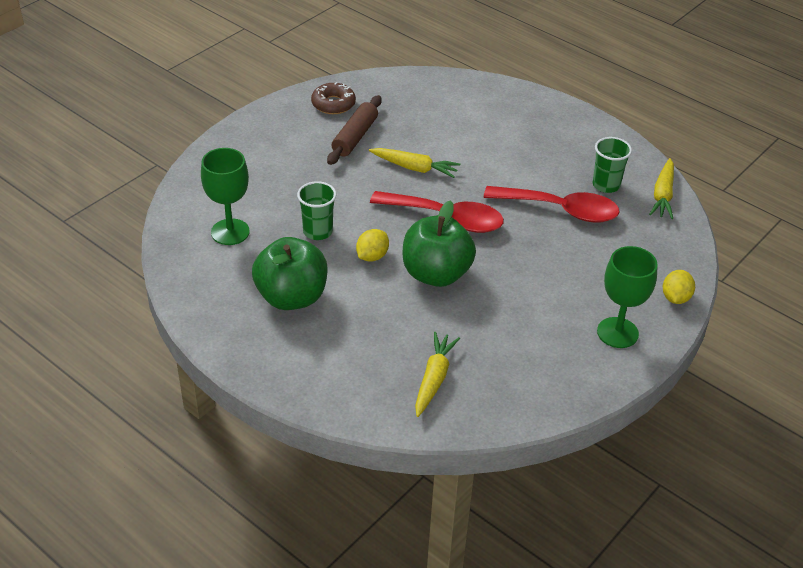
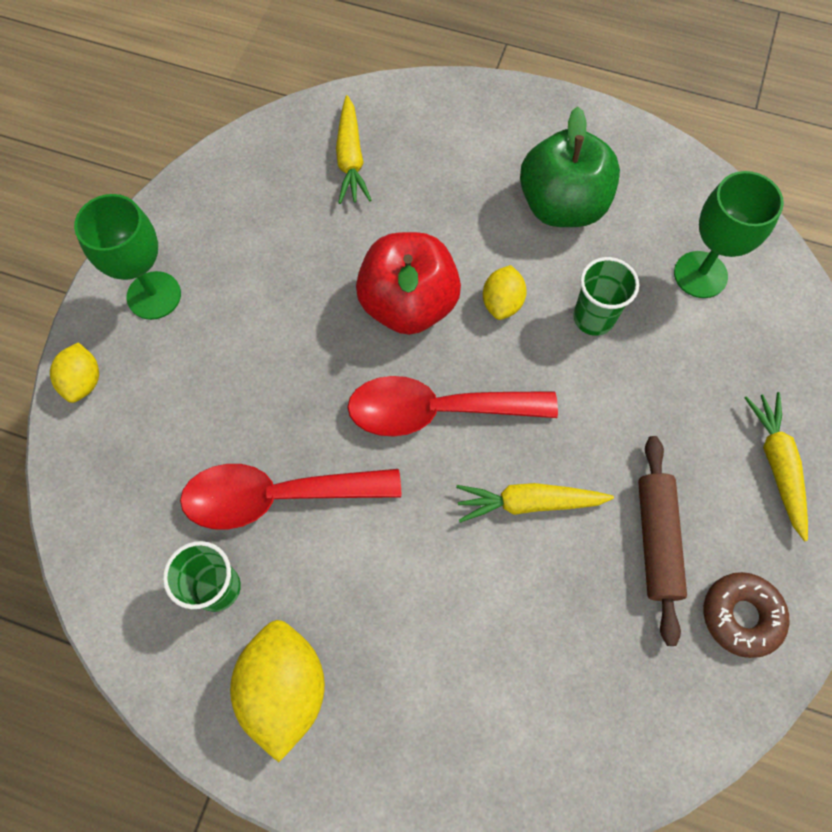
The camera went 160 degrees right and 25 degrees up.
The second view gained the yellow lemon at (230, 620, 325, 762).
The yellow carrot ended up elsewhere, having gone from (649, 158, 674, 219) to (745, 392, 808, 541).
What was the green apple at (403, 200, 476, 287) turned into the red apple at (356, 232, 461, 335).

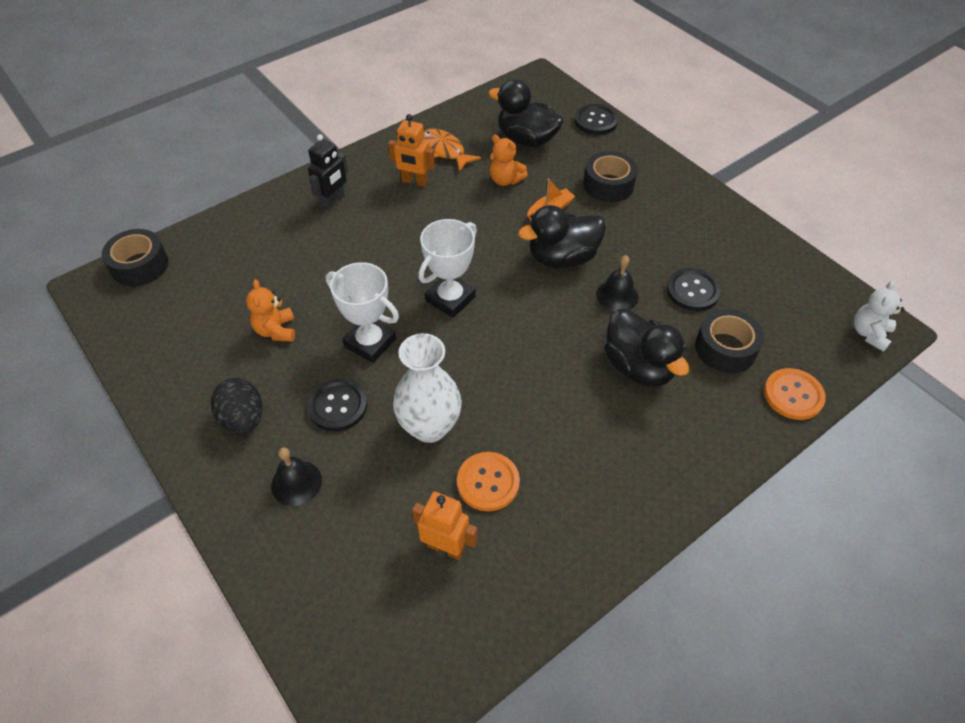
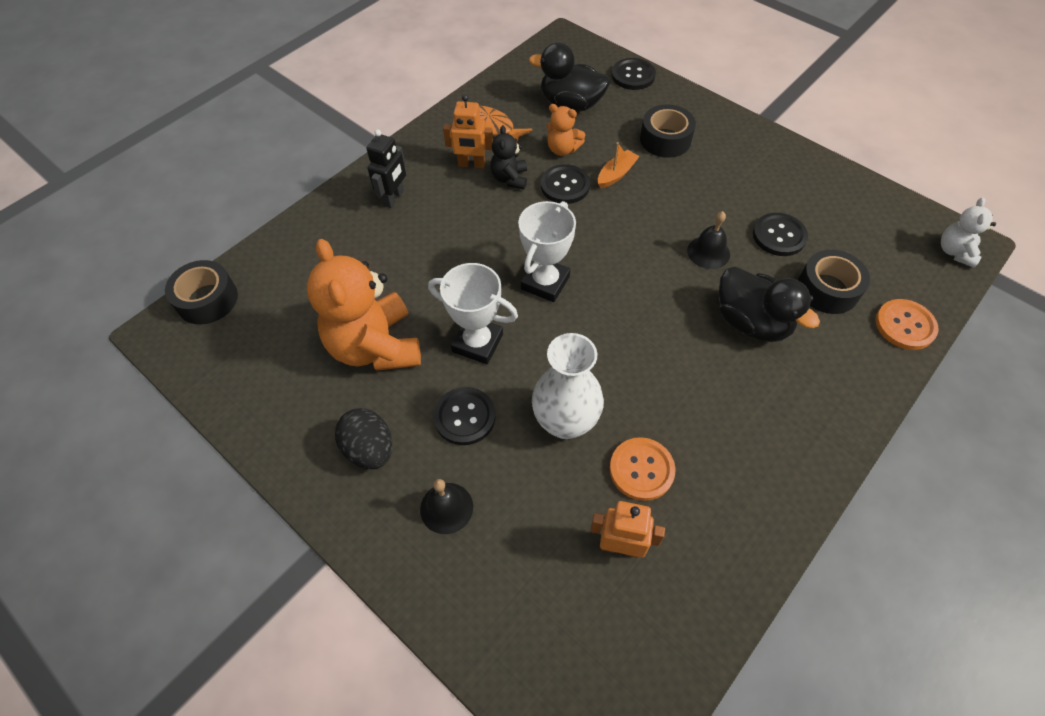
The camera went 10 degrees left and 5 degrees up.
The second view lost the black duck at (518, 205, 606, 268).
The second view gained the black teddy bear at (490, 125, 527, 189).
The second view gained the black button at (541, 164, 590, 204).
The size of the orange teddy bear at (246, 279, 295, 342) changed by a factor of 2.05.

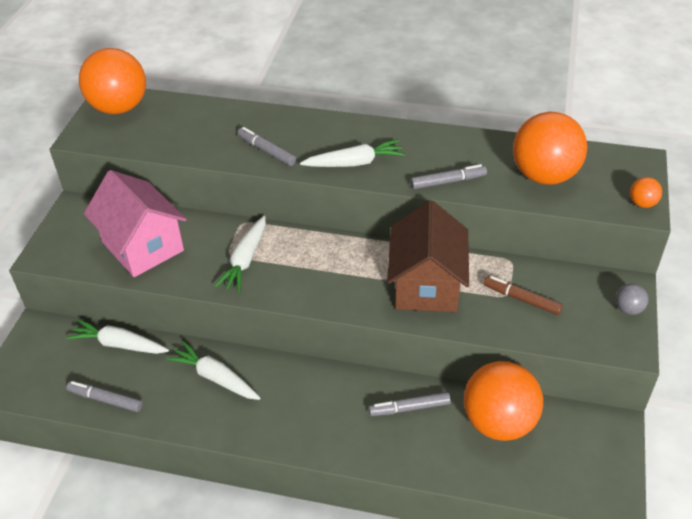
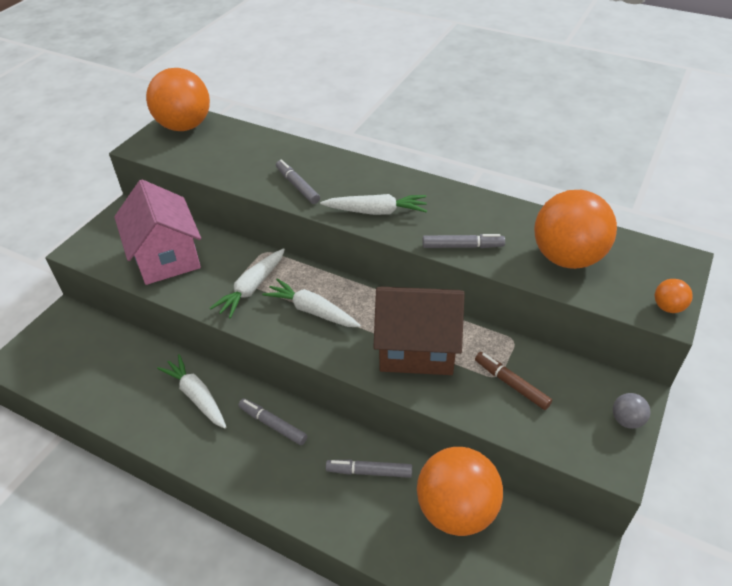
The camera went 15 degrees right and 0 degrees up.
The white carrot ended up elsewhere, having gone from (66, 319, 169, 354) to (262, 278, 361, 327).
The grey marker ended up elsewhere, having gone from (66, 381, 143, 412) to (238, 398, 308, 445).
The brown house at (387, 201, 469, 312) ended up facing another way, 75 degrees clockwise from before.

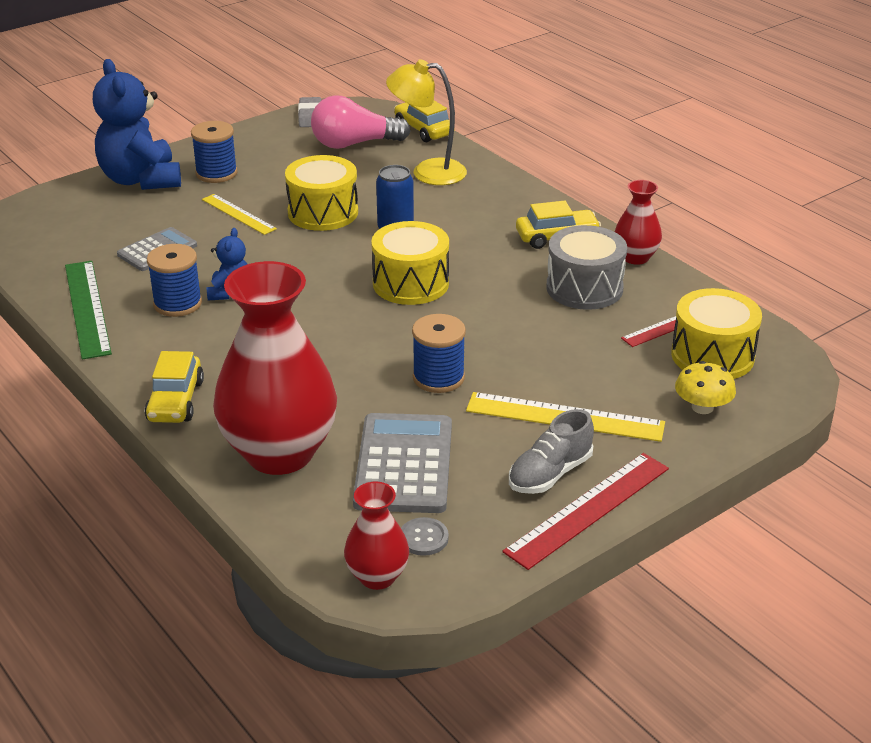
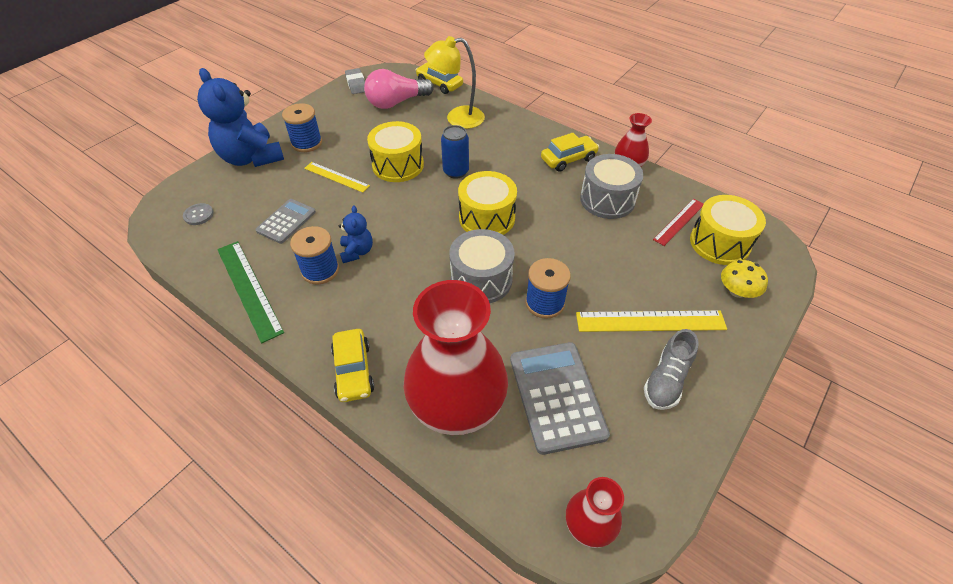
The camera went 15 degrees left and 15 degrees up.
The second view lost the red ruler at (503, 453, 669, 570).
The second view gained the grey drum at (449, 229, 515, 303).
The grey button ended up elsewhere, having gone from (401, 517, 449, 556) to (183, 203, 214, 225).

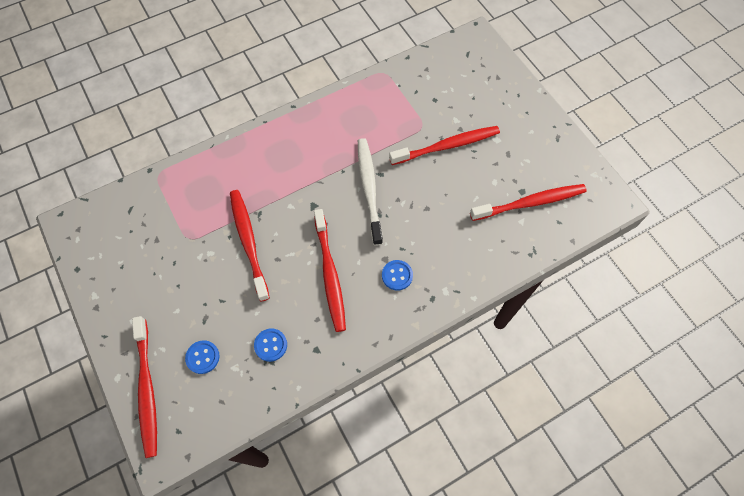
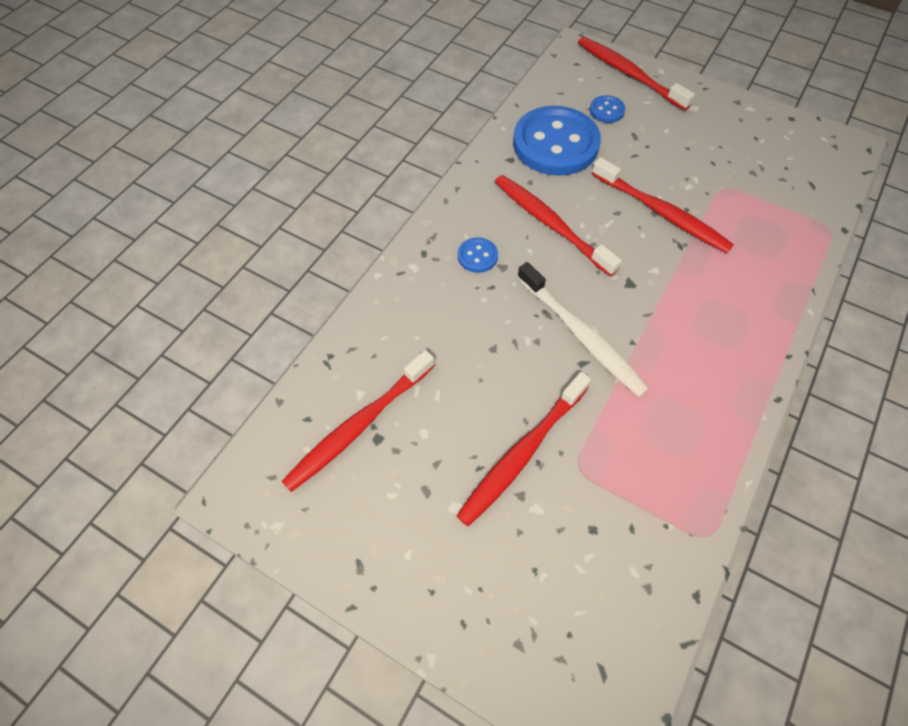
The camera went 150 degrees right and 5 degrees down.
The size of the blue button at (254, 328, 287, 362) changed by a factor of 2.38.

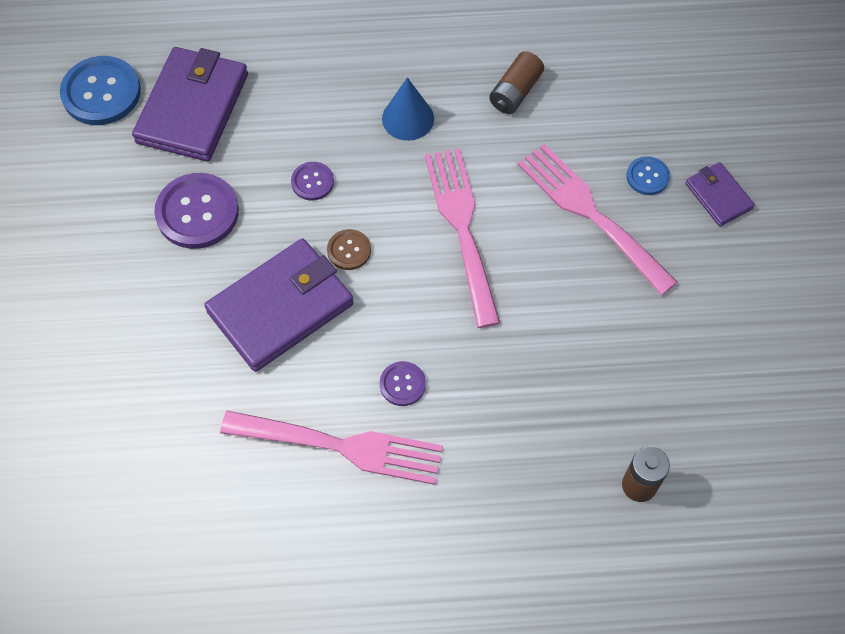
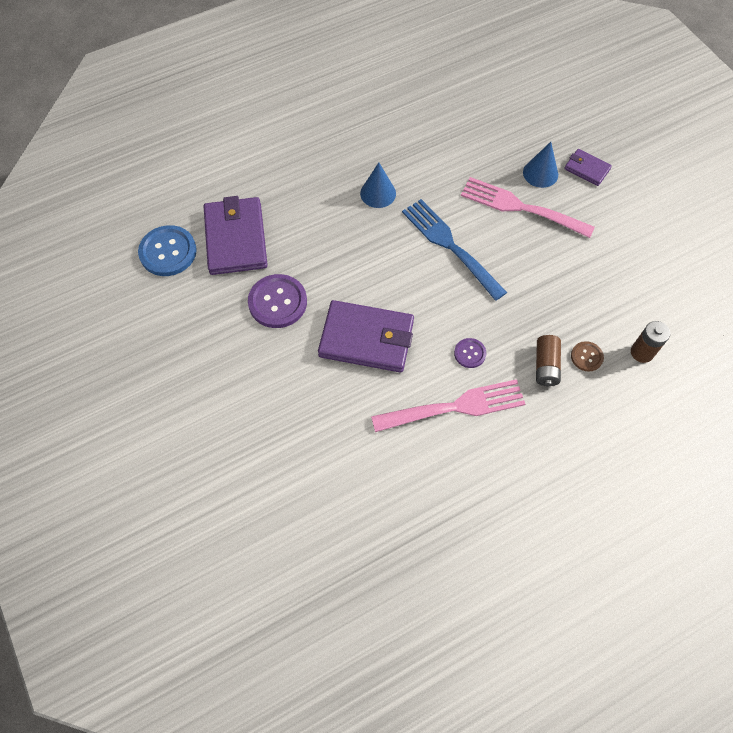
The camera went 25 degrees left and 0 degrees up.
The second view lost the purple button at (291, 162, 334, 201).
The brown button ended up elsewhere, having gone from (327, 229, 371, 270) to (571, 341, 604, 372).
The brown battery ended up elsewhere, having gone from (489, 51, 544, 114) to (536, 335, 561, 386).
Where the blue button stood at (626, 156, 670, 195), the blue cone came to stand at (523, 142, 558, 188).
What was the pink fork at (425, 148, 500, 328) turned into the blue fork at (402, 199, 507, 301).
The purple wallet at (204, 238, 354, 372) ended up facing another way, 75 degrees clockwise from before.

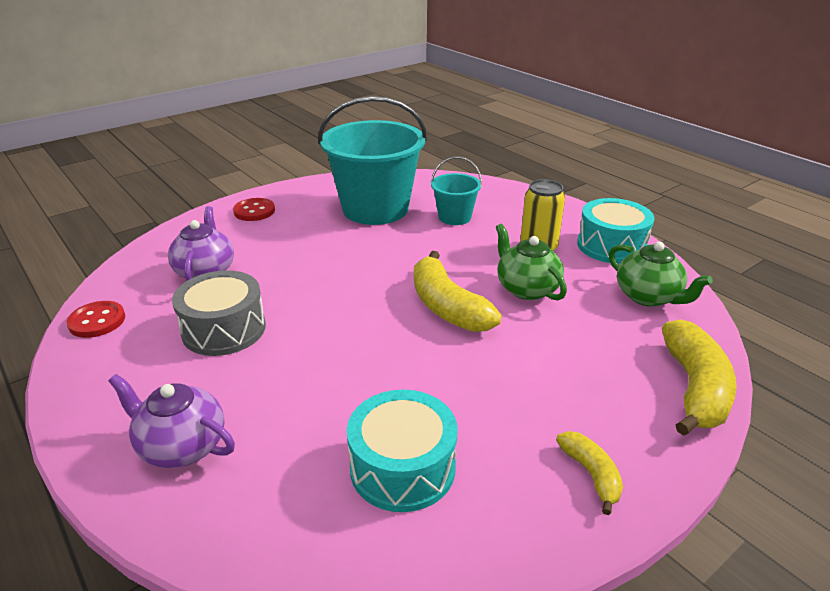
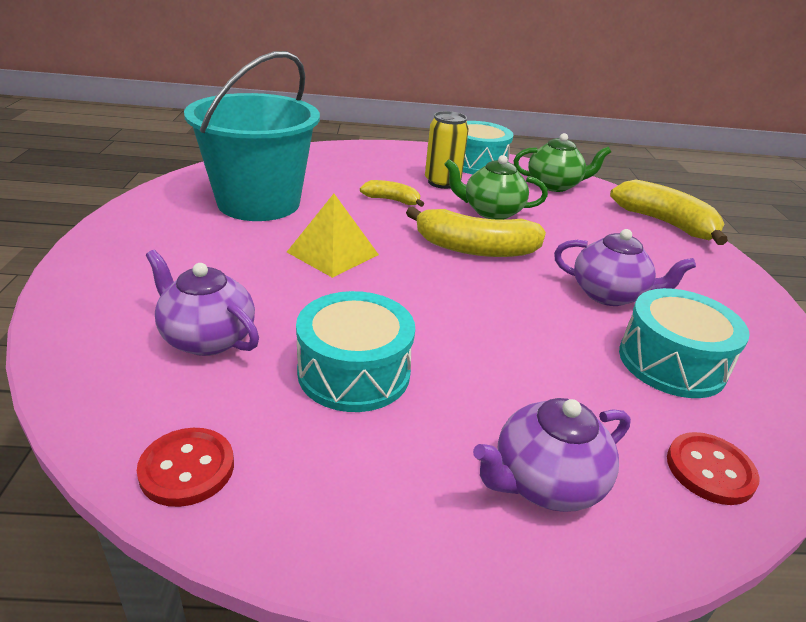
The camera went 55 degrees left and 0 degrees up.
The second view lost the turquoise bucket at (431, 157, 482, 225).
The second view gained the yellow pyramid at (287, 194, 379, 278).
The second view gained the purple teapot at (554, 229, 696, 306).
The red button ended up elsewhere, having gone from (233, 198, 275, 221) to (667, 432, 760, 505).
The yellow banana ended up elsewhere, having gone from (556, 431, 623, 515) to (360, 180, 424, 207).
What was the grey drum at (172, 270, 266, 356) turned into the turquoise drum at (296, 291, 415, 412).

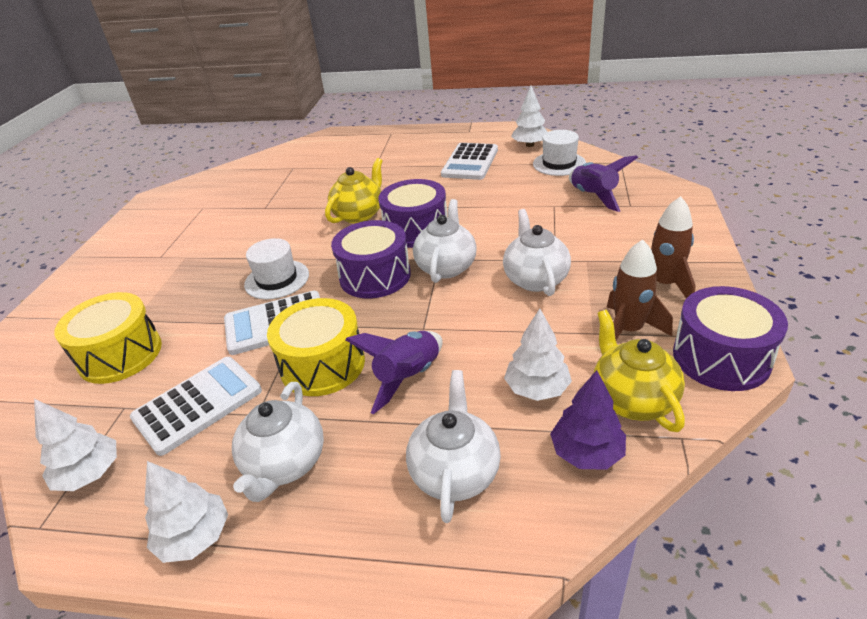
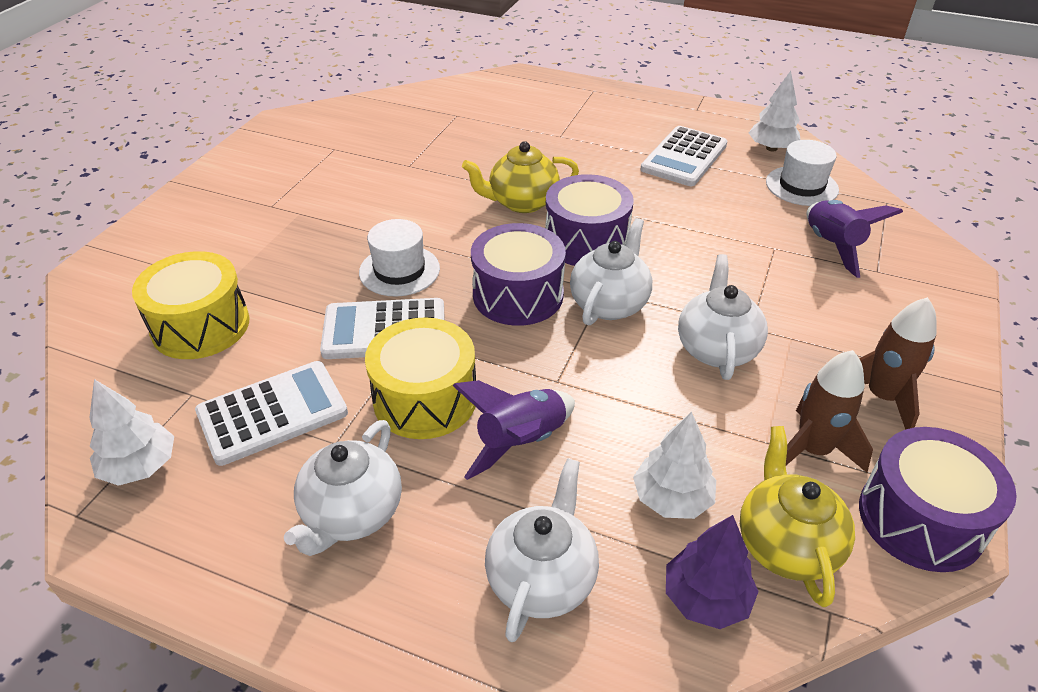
The camera went 10 degrees right and 5 degrees up.
The second view lost the white tree at (144, 461, 228, 563).
The yellow teapot at (325, 158, 382, 223) ended up facing another way, 150 degrees counterclockwise from before.

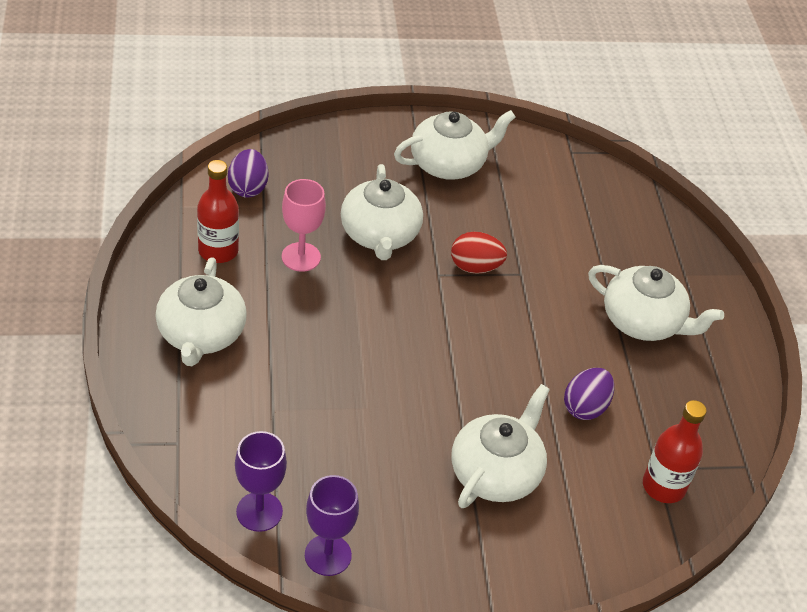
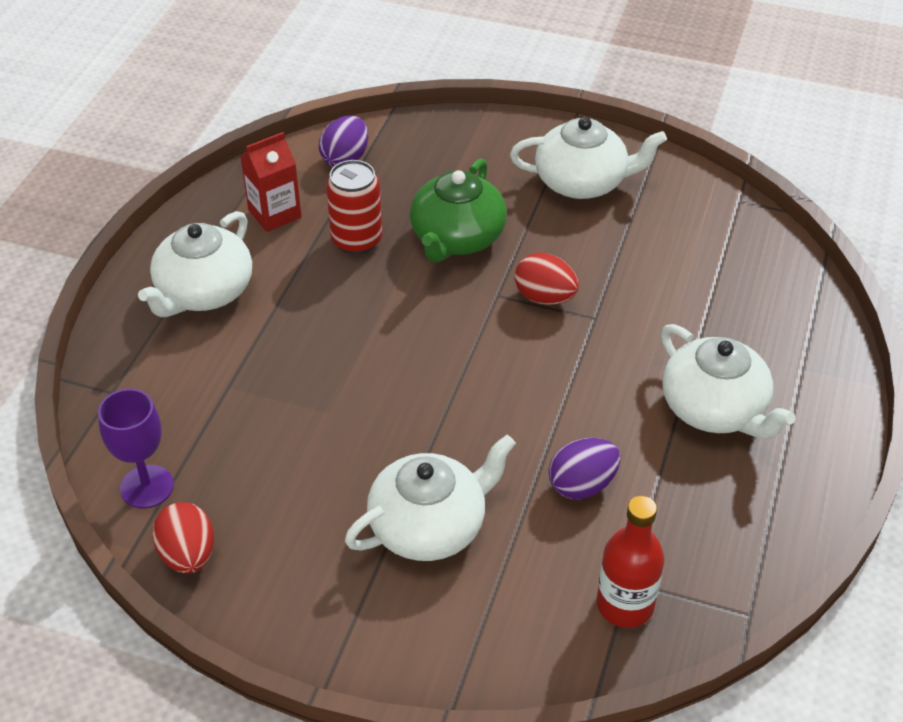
The camera went 30 degrees right and 0 degrees up.
Where the red bottle stood at (197, 160, 239, 263), the red carton came to stand at (240, 132, 301, 232).
Where the pink goblet stood at (282, 179, 326, 272), the red can came to stand at (326, 160, 382, 255).
Where the purple goblet stood at (305, 475, 359, 576), the red egg came to stand at (152, 502, 214, 573).
What was the white teapot at (341, 164, 423, 260) turned into the green teapot at (410, 158, 507, 262).

